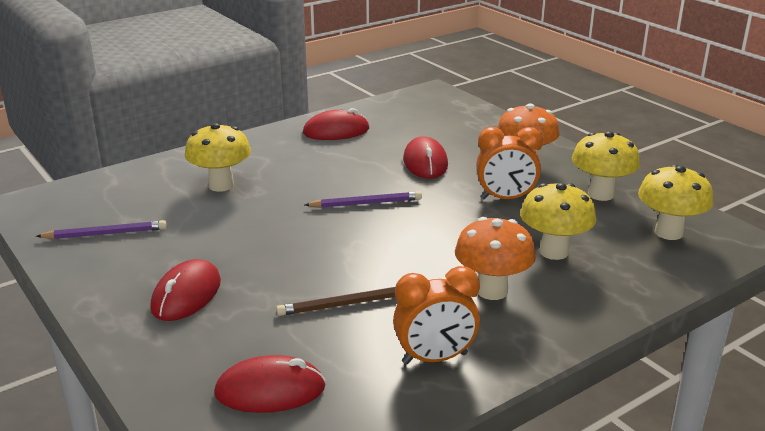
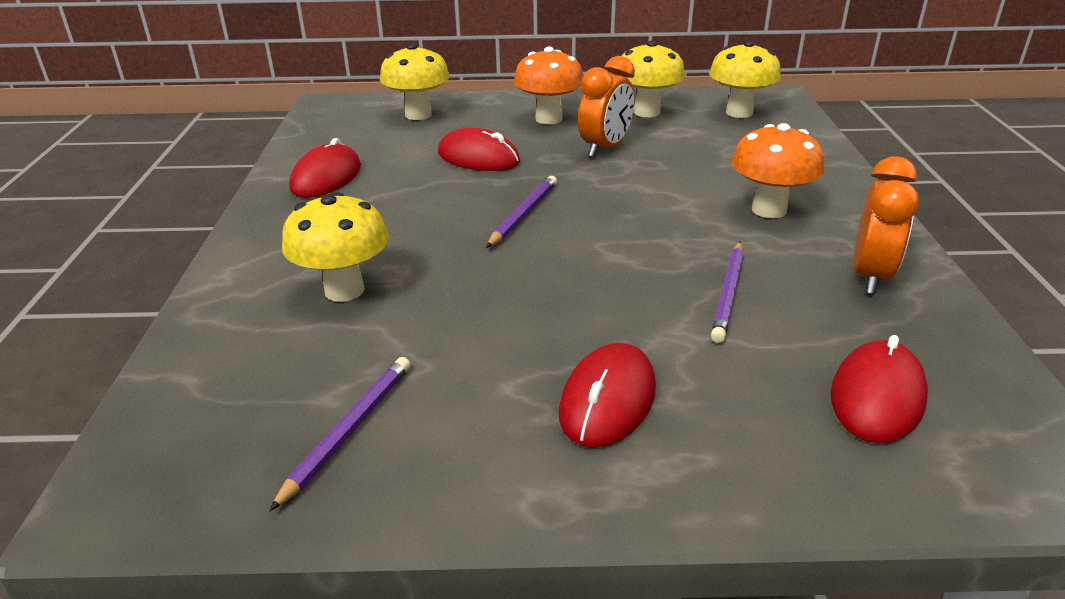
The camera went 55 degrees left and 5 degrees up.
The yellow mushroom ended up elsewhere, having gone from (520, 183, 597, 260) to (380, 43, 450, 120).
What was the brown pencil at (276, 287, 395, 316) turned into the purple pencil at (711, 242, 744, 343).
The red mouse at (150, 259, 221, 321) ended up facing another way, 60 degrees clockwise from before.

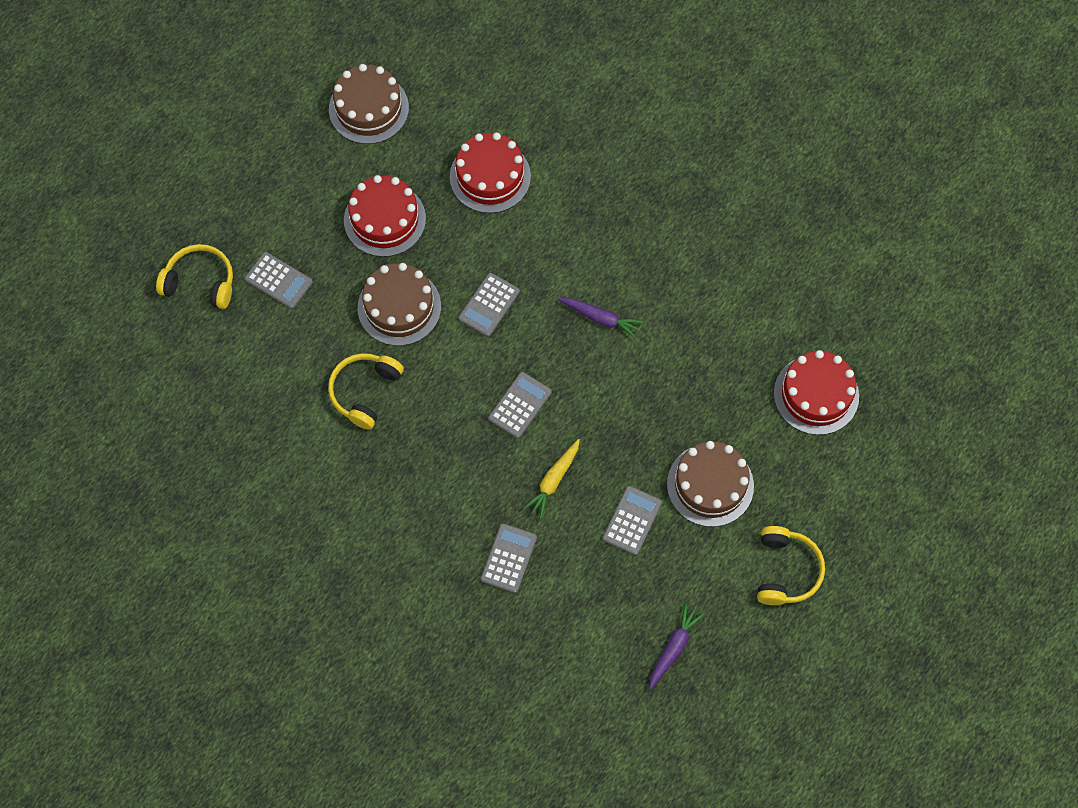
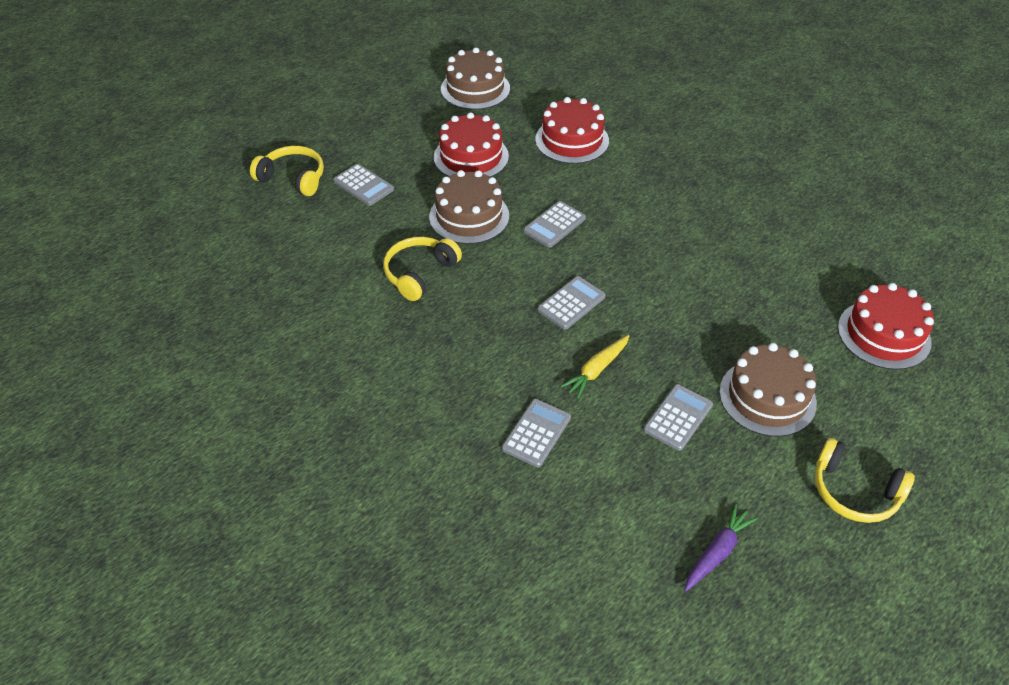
The camera went 10 degrees right and 20 degrees down.
The second view lost the purple carrot at (558, 298, 644, 338).
The yellow headphones at (757, 526, 825, 605) ended up facing another way, 105 degrees clockwise from before.

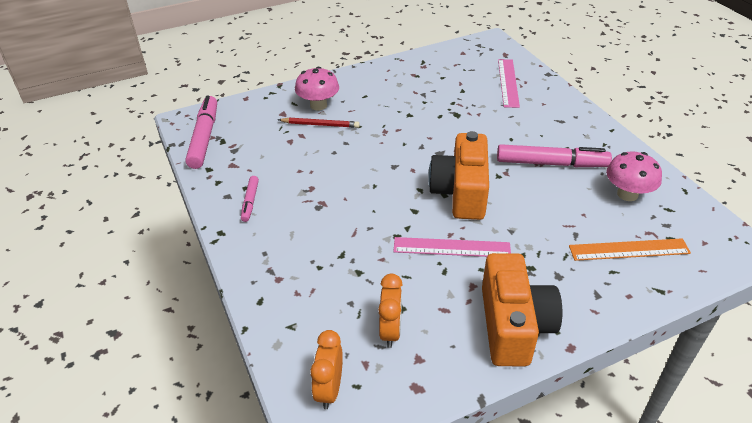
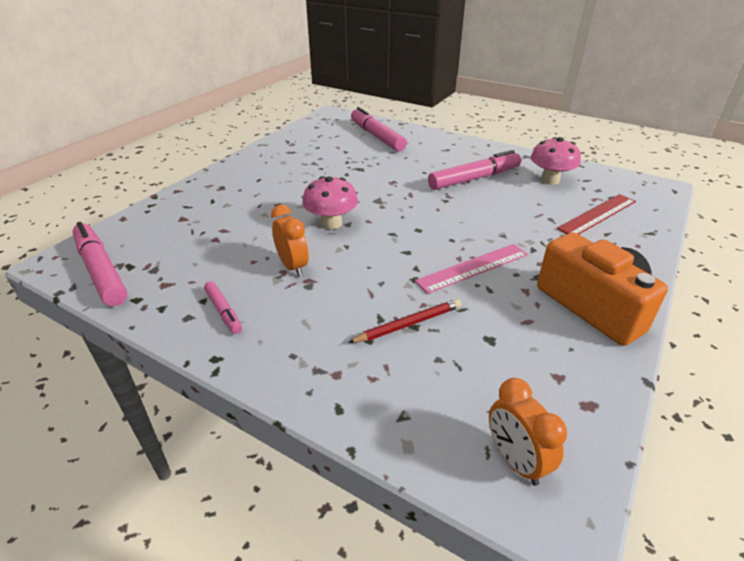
The camera went 35 degrees left and 5 degrees down.
The second view lost the orange camera at (428, 131, 489, 220).
The red pencil ended up elsewhere, having gone from (278, 117, 360, 128) to (348, 299, 461, 343).
The pink mushroom ended up elsewhere, having gone from (295, 67, 339, 111) to (302, 176, 358, 230).
The orange clock ended up elsewhere, having gone from (378, 274, 403, 348) to (271, 205, 309, 277).
Where the pink ruler stood at (498, 59, 520, 108), the pink marker came to stand at (351, 107, 407, 151).
What was the orange ruler at (569, 238, 691, 261) turned into the red ruler at (557, 194, 636, 234).

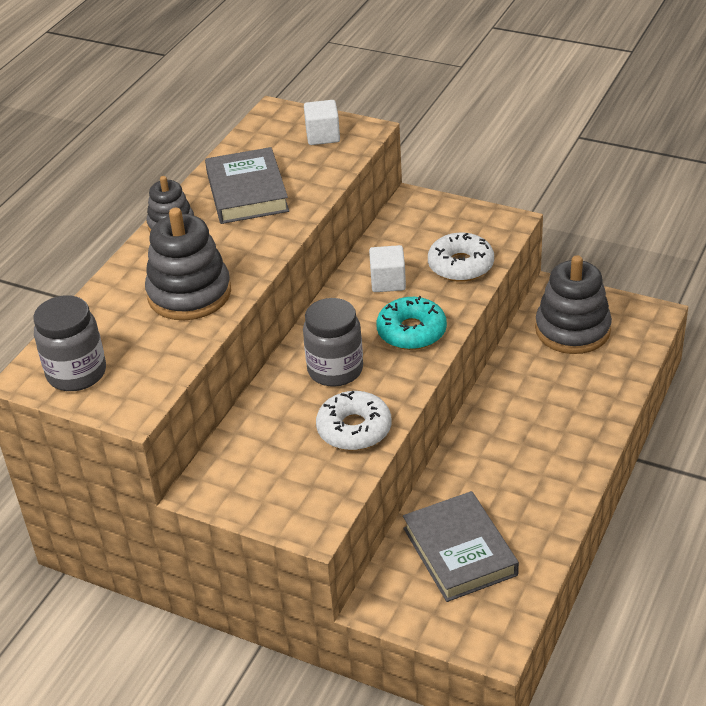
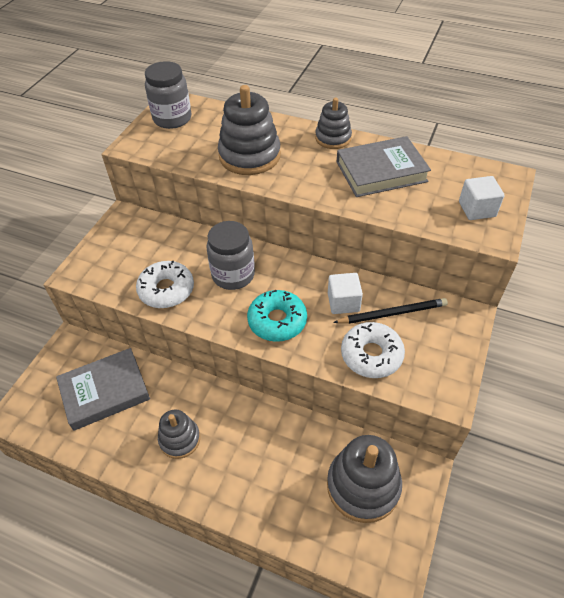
The camera went 85 degrees right and 10 degrees up.
The second view gained the grey stacking toy at (158, 409, 200, 459).
The second view gained the black pencil at (333, 298, 448, 324).

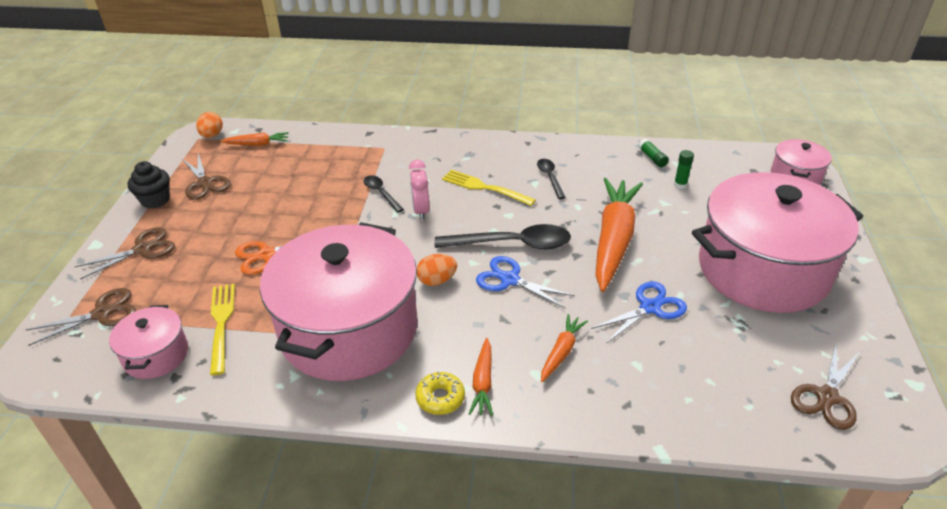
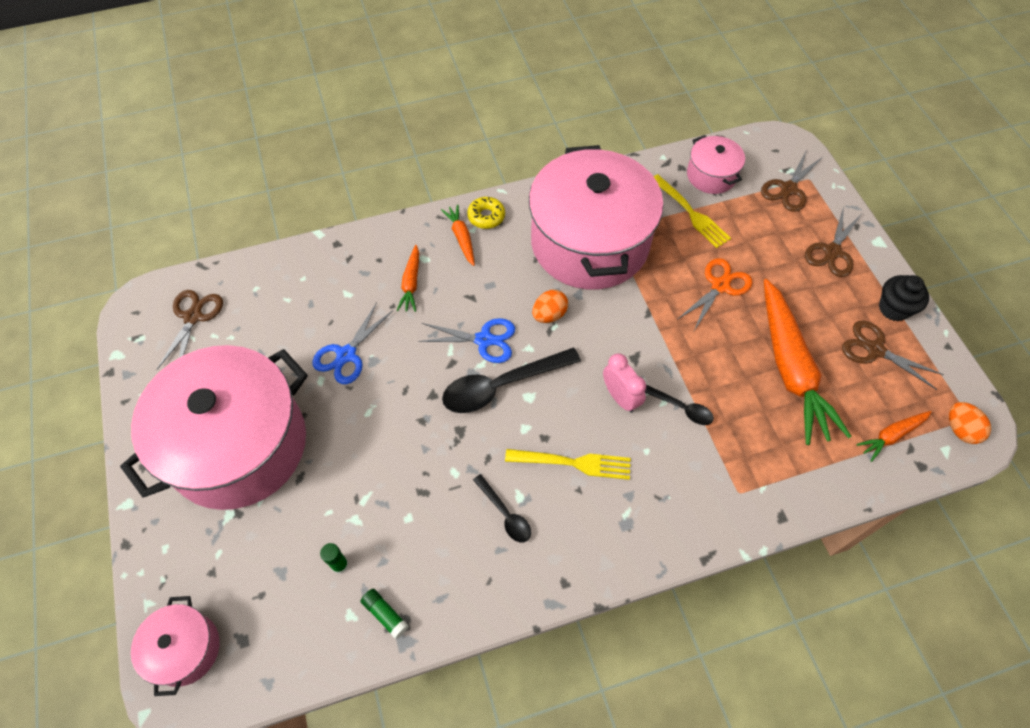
The camera went 155 degrees right and 20 degrees up.
The orange carrot ended up elsewhere, having gone from (595, 178, 643, 292) to (764, 279, 852, 445).

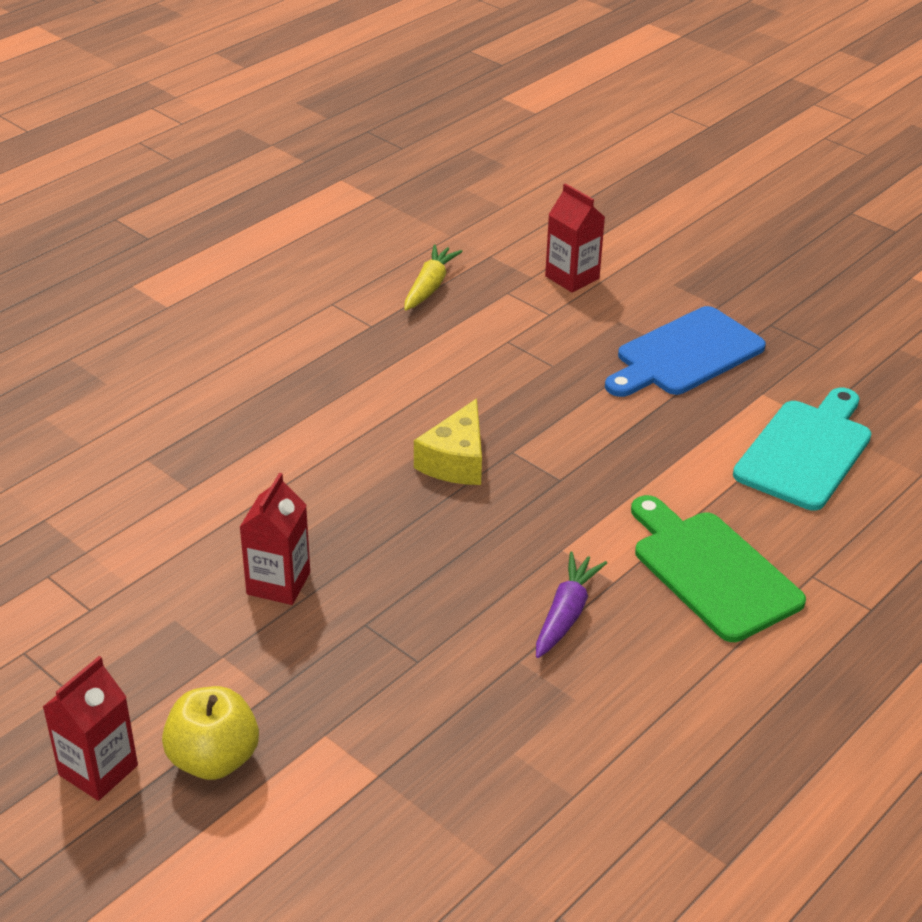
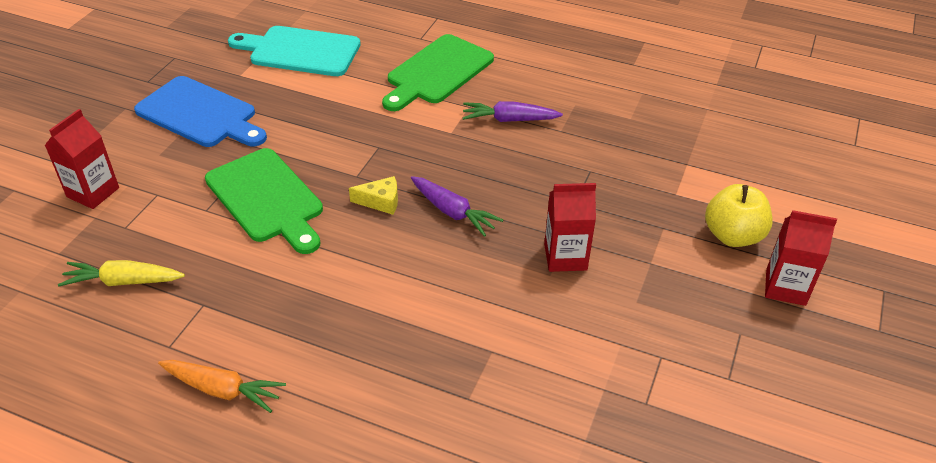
The camera went 110 degrees left and 5 degrees up.
The second view gained the orange carrot at (158, 360, 286, 413).
The second view gained the green cutting board at (205, 148, 323, 254).
The second view gained the purple carrot at (411, 176, 503, 237).
The size of the yellow cheese at (414, 399, 482, 485) changed by a factor of 0.64.

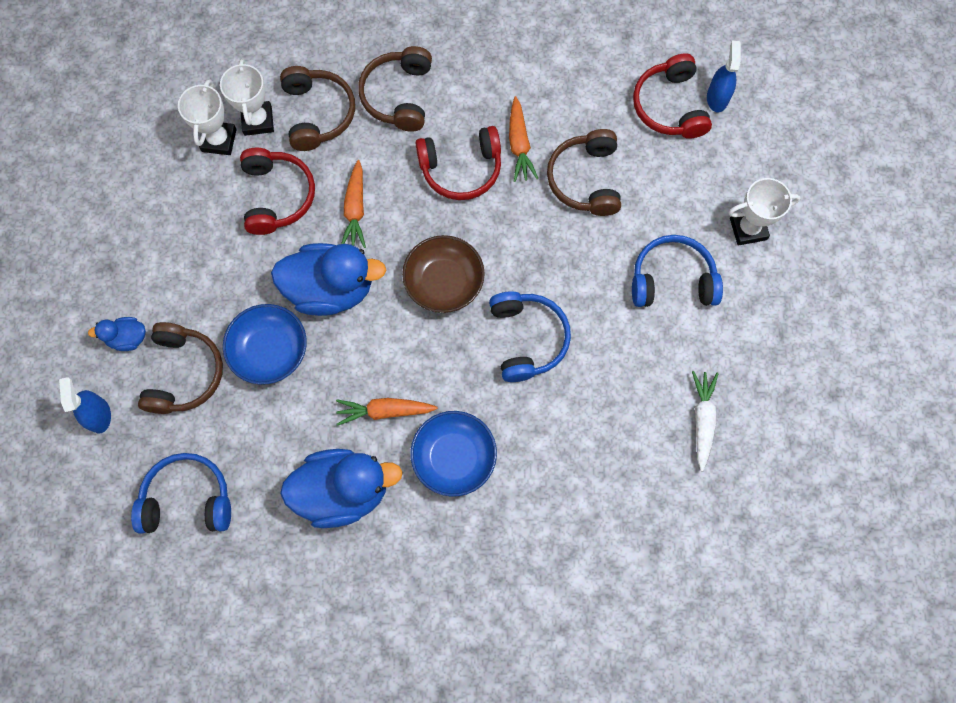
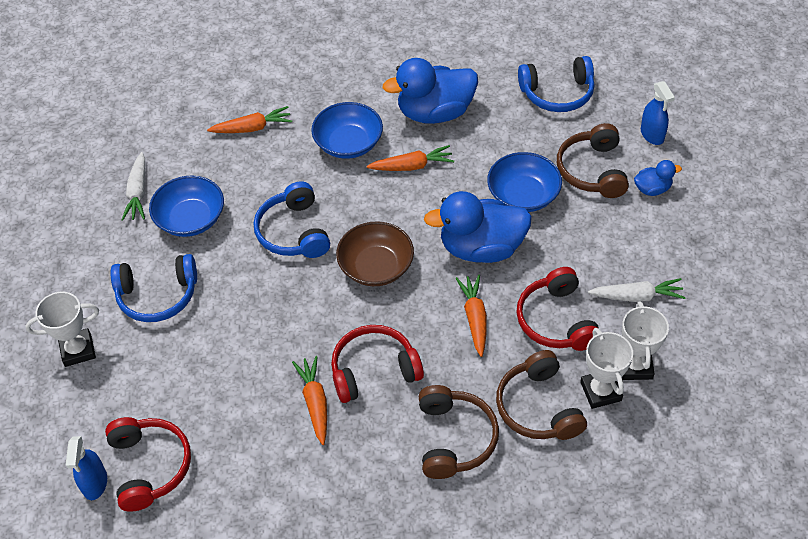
The camera went 175 degrees right and 20 degrees down.
The second view lost the brown headphones at (547, 129, 621, 216).
The second view gained the blue bowl at (149, 176, 224, 237).
The second view gained the orange carrot at (207, 106, 292, 133).
The second view gained the white carrot at (588, 278, 686, 302).

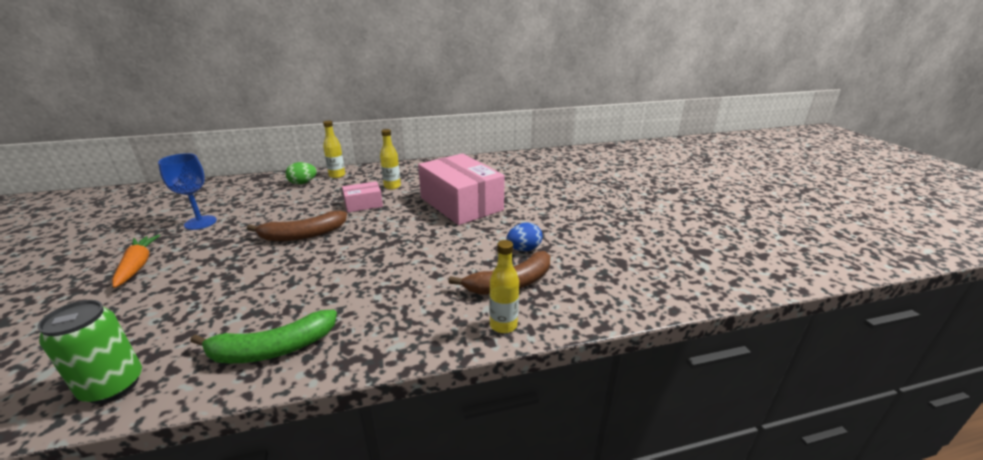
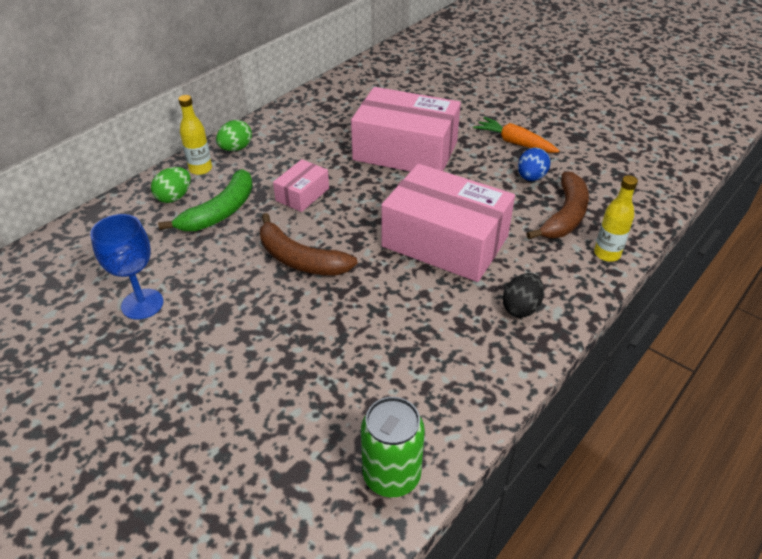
The camera went 35 degrees left and 15 degrees up.
The second view lost the yellow bottle at (380, 129, 401, 190).
The second view gained the green egg at (216, 120, 252, 151).
The second view gained the pink box at (381, 164, 515, 282).
The second view gained the black egg at (503, 273, 544, 318).
The orange carrot ended up elsewhere, having gone from (112, 235, 160, 288) to (473, 117, 559, 153).
The green banana ended up elsewhere, having gone from (190, 310, 337, 363) to (158, 169, 253, 231).
The brown banana at (247, 211, 347, 241) ended up facing another way, 90 degrees clockwise from before.

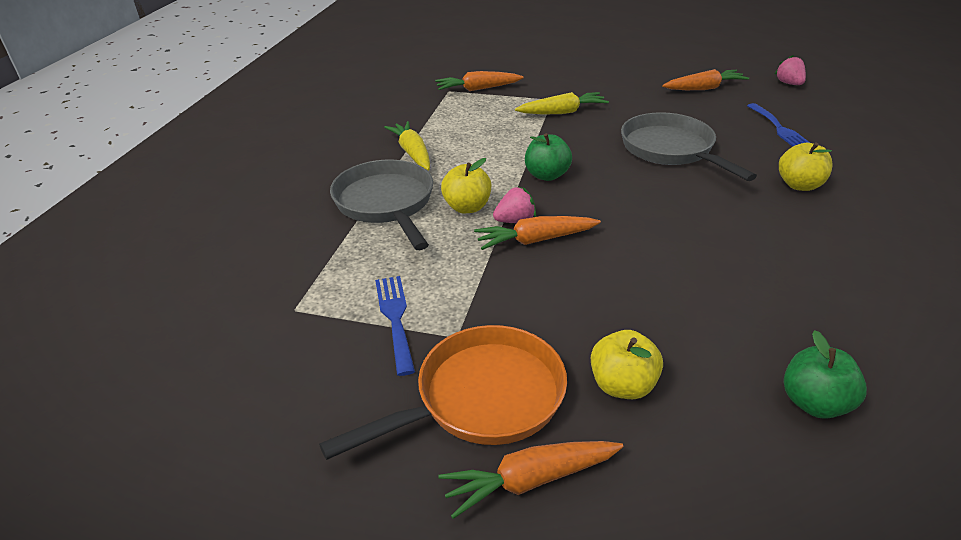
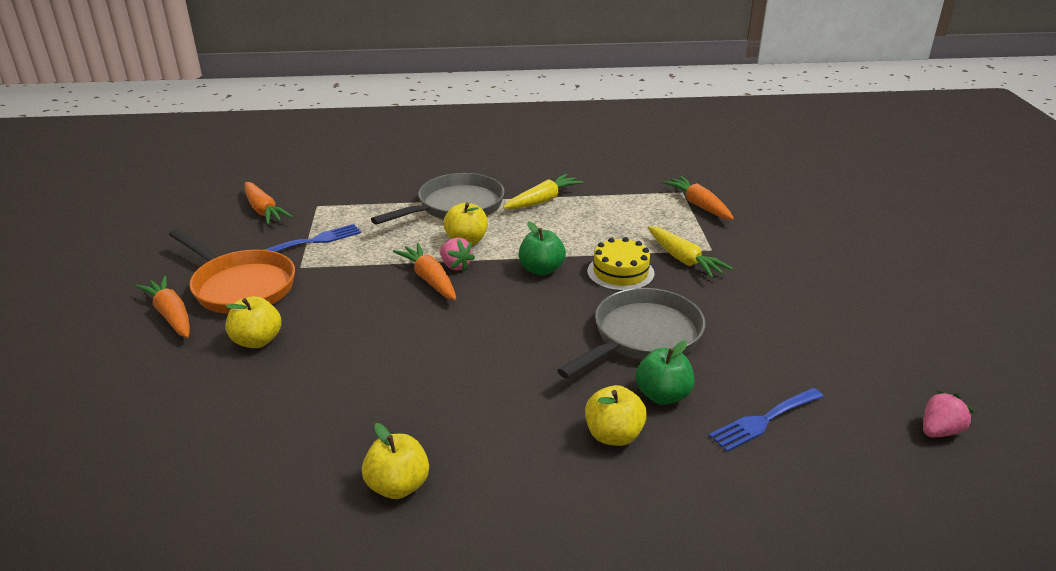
The camera went 70 degrees right and 5 degrees down.
The second view gained the yellow apple at (362, 423, 429, 499).
The second view gained the yellow cake at (587, 237, 654, 291).
The orange carrot ended up elsewhere, having gone from (662, 69, 749, 90) to (244, 182, 293, 225).
The green apple ended up elsewhere, having gone from (784, 330, 867, 419) to (636, 341, 694, 405).

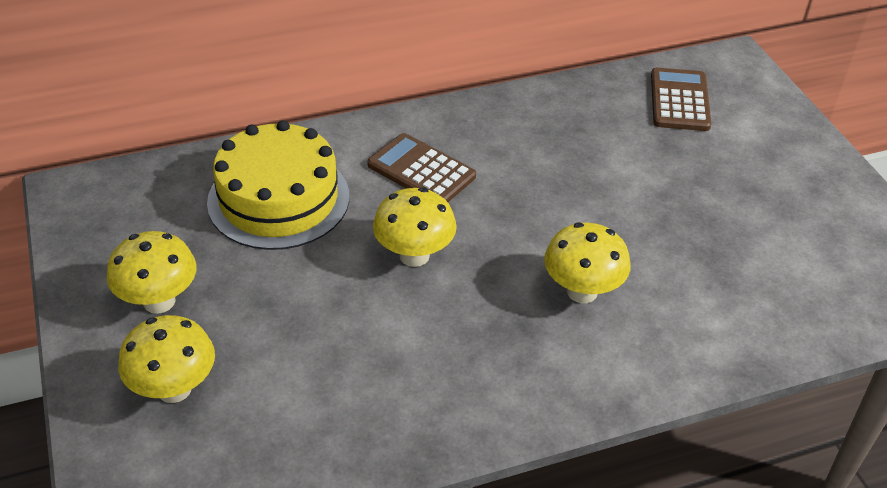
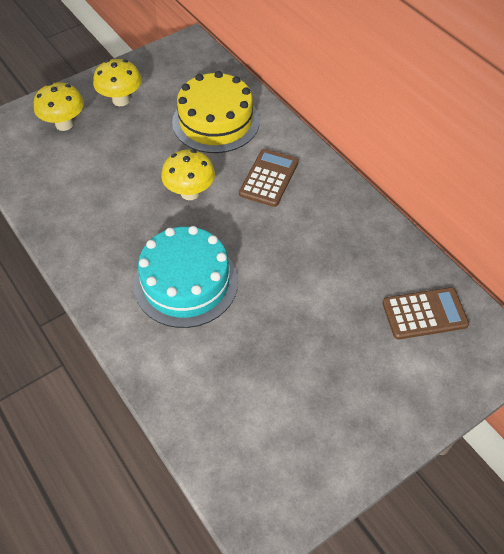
The camera went 75 degrees right and 10 degrees up.
Where the yellow mushroom stood at (544, 223, 630, 303), the turquoise cake came to stand at (134, 226, 238, 328).

